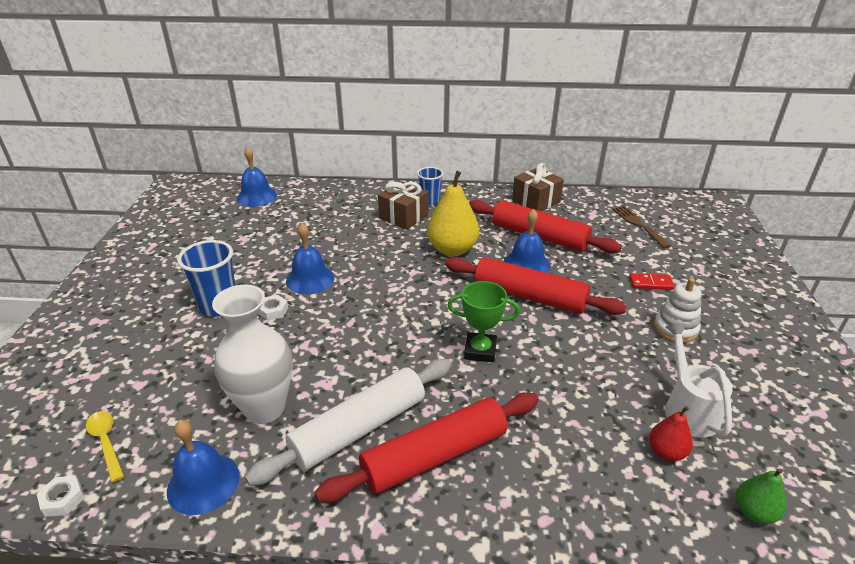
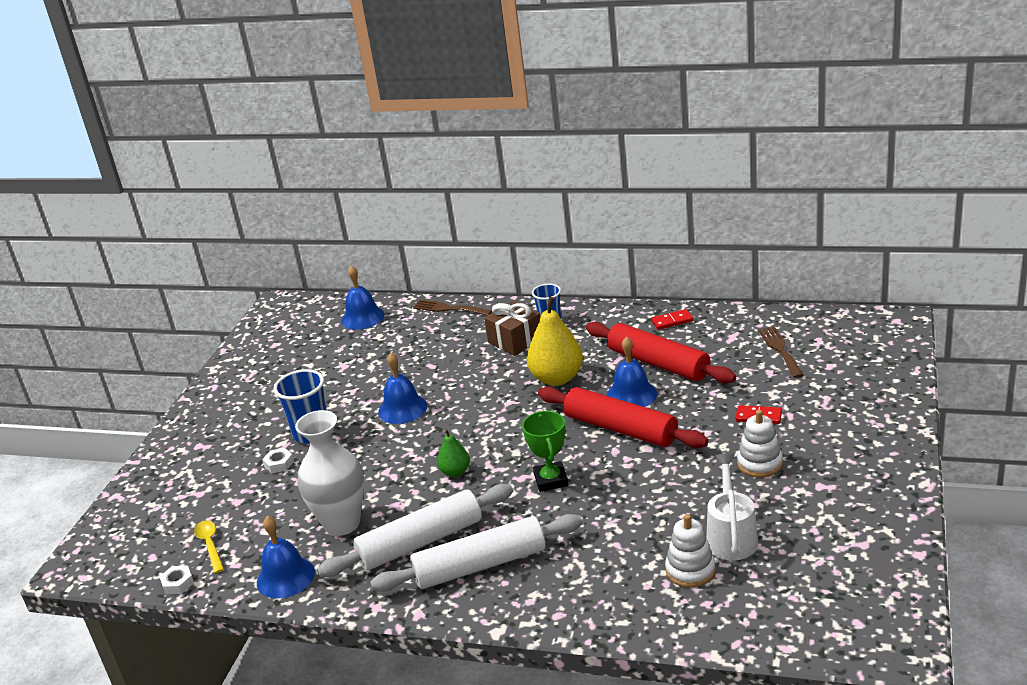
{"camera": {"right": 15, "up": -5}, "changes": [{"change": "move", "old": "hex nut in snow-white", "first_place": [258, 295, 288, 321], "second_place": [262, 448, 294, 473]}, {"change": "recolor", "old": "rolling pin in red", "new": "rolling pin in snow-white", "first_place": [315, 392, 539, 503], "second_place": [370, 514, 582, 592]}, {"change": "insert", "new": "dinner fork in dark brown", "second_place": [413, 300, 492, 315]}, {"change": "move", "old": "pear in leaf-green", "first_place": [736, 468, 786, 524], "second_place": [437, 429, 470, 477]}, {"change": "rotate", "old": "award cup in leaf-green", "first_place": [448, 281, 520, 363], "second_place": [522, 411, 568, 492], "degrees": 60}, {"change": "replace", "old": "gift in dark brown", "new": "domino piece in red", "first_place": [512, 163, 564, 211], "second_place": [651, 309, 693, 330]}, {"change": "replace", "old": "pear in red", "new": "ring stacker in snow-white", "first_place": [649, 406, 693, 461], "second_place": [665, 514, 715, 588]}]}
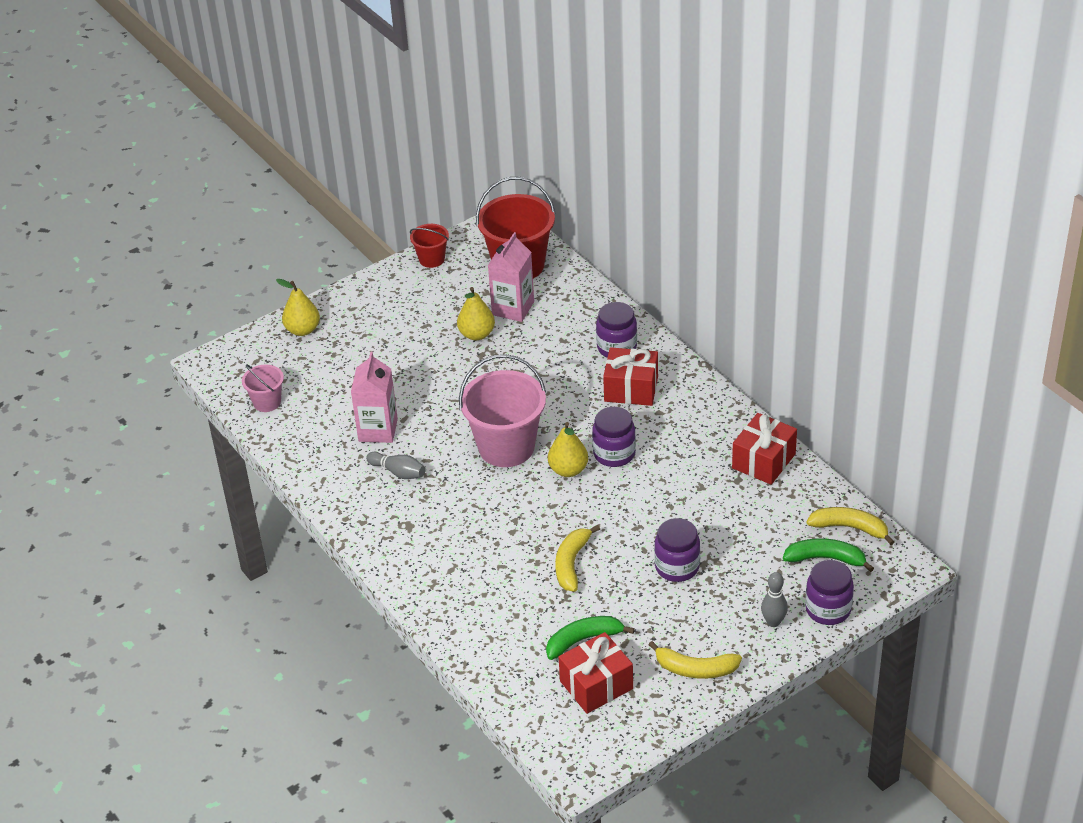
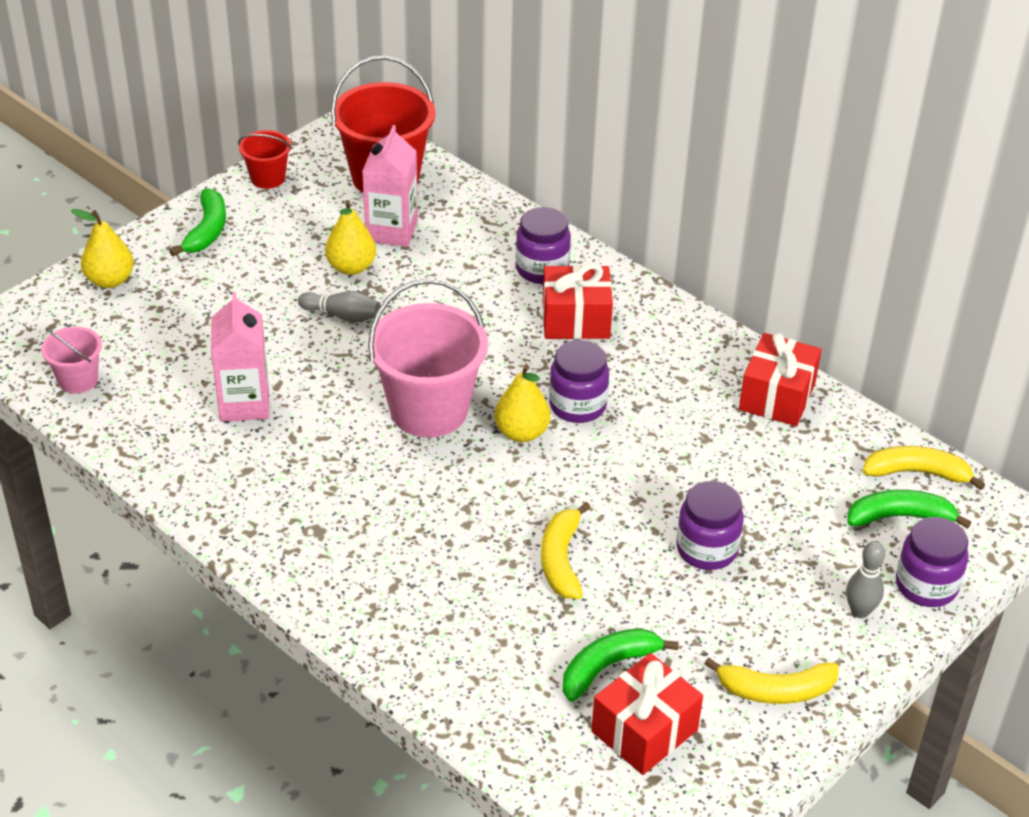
{"camera": {"right": -15, "up": 0}, "changes": [{"change": "insert", "new": "banana in leaf-green", "second_place": [170, 188, 226, 256]}, {"change": "move", "old": "bowling pin in gray", "first_place": [366, 452, 426, 479], "second_place": [298, 291, 381, 323]}]}
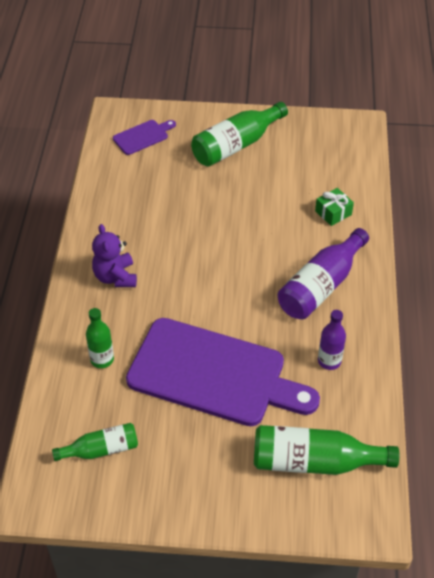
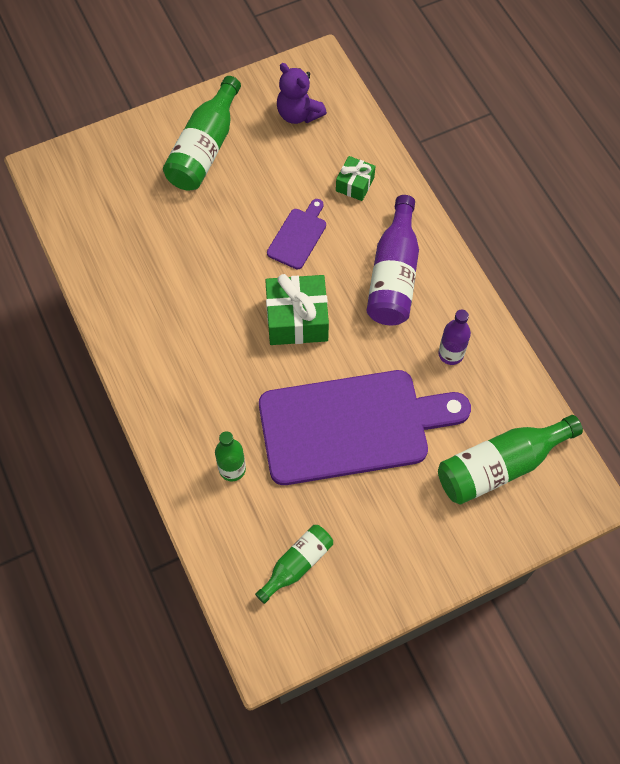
{"camera": {"right": -30, "up": 15}, "changes": [{"change": "insert", "new": "gift in leaf-green", "second_place": [265, 274, 329, 345]}, {"change": "move", "old": "bread board in violet", "first_place": [113, 120, 176, 155], "second_place": [267, 199, 326, 269]}, {"change": "move", "old": "teddy bear in violet", "first_place": [92, 224, 137, 287], "second_place": [277, 63, 327, 124]}]}
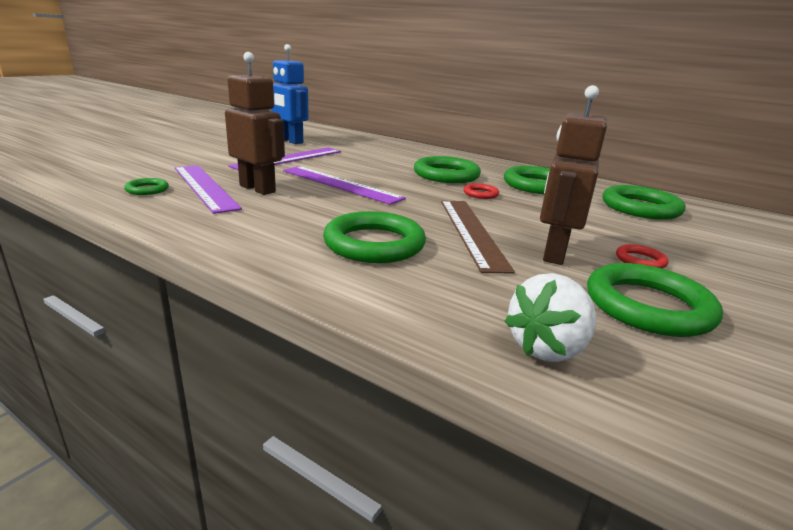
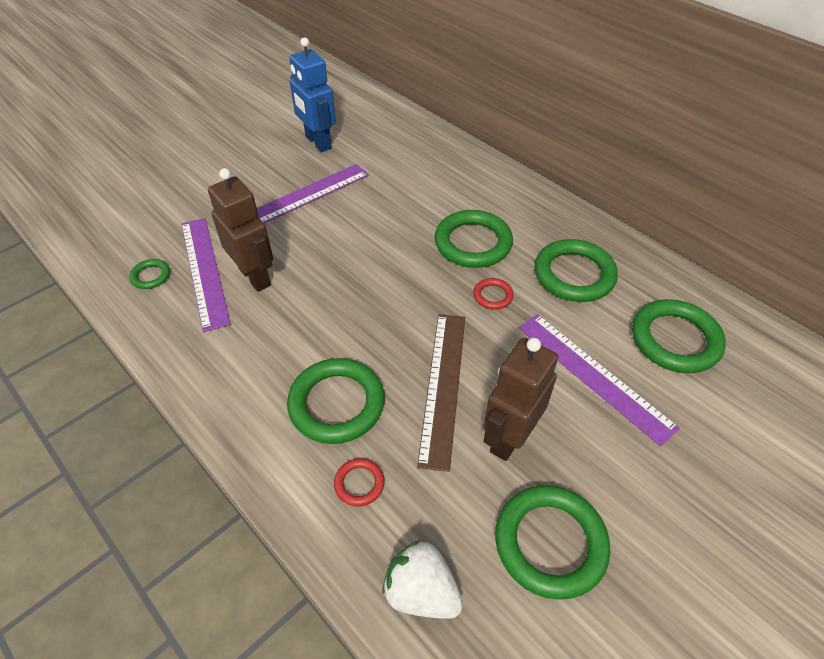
{"camera": {"right": 15, "up": 25}, "changes": [{"change": "move", "old": "ring in red", "first_place": [616, 244, 668, 269], "second_place": [334, 458, 384, 507]}, {"change": "rotate", "old": "strawberry in snow-white", "first_place": [504, 273, 597, 362], "second_place": [382, 540, 463, 619], "degrees": 60}, {"change": "move", "old": "ruler in violet", "first_place": [283, 166, 406, 205], "second_place": [519, 314, 680, 446]}]}
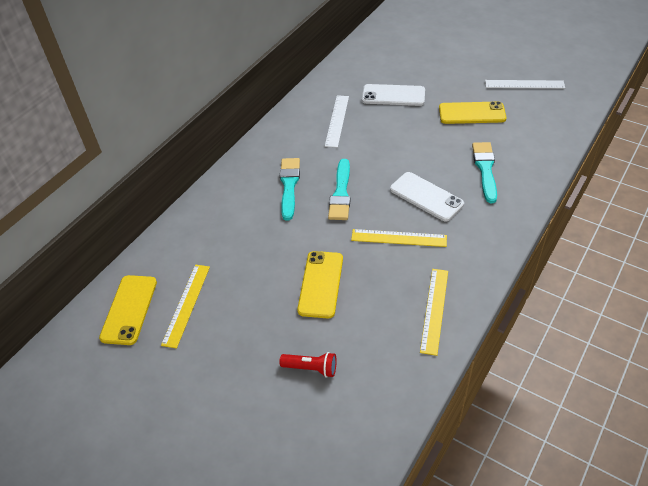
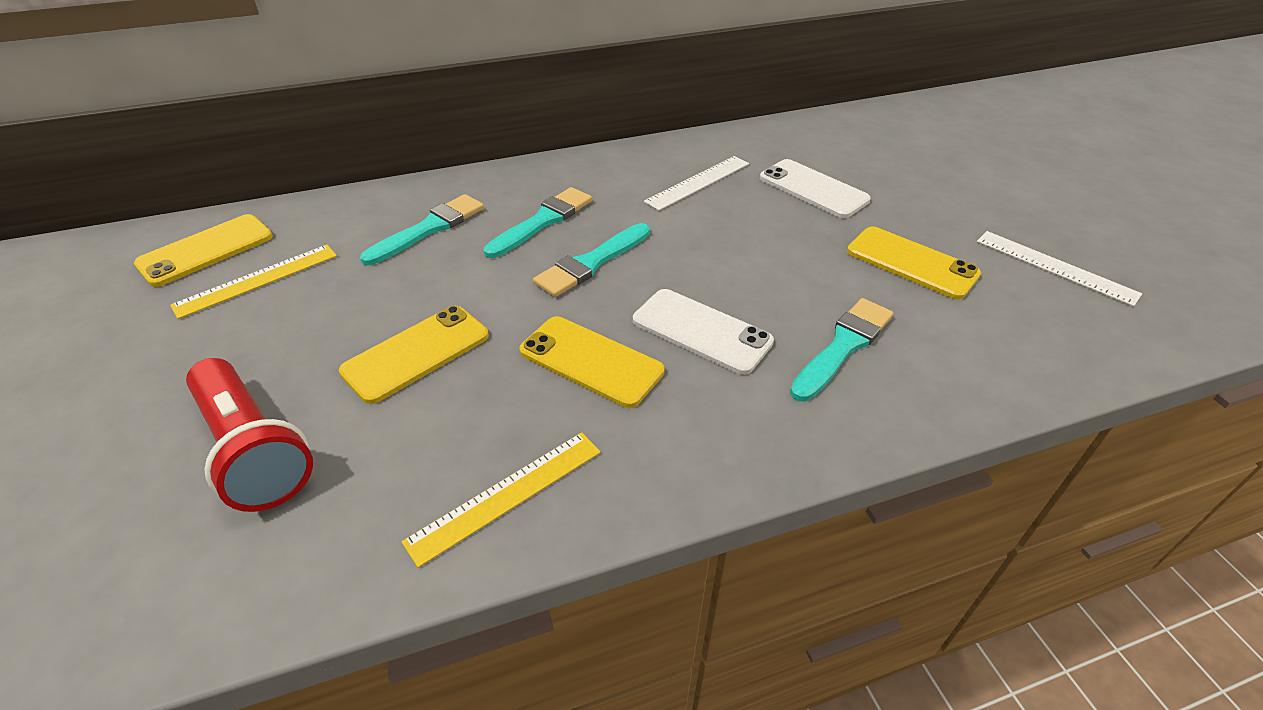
{"camera": {"right": 35, "up": -5}, "changes": [{"change": "resize", "old": "flashlight in red", "first_place": [279, 352, 337, 377], "second_place": [186, 358, 313, 512], "factor": 1.91}, {"change": "insert", "new": "brush in aqua", "second_place": [360, 194, 484, 265]}, {"change": "replace", "old": "ruler in yellow", "new": "smartphone in yellow", "first_place": [351, 229, 447, 247], "second_place": [519, 316, 664, 408]}, {"change": "rotate", "old": "smartphone in snow-white", "first_place": [390, 172, 464, 221], "second_place": [633, 289, 774, 375], "degrees": -45}]}
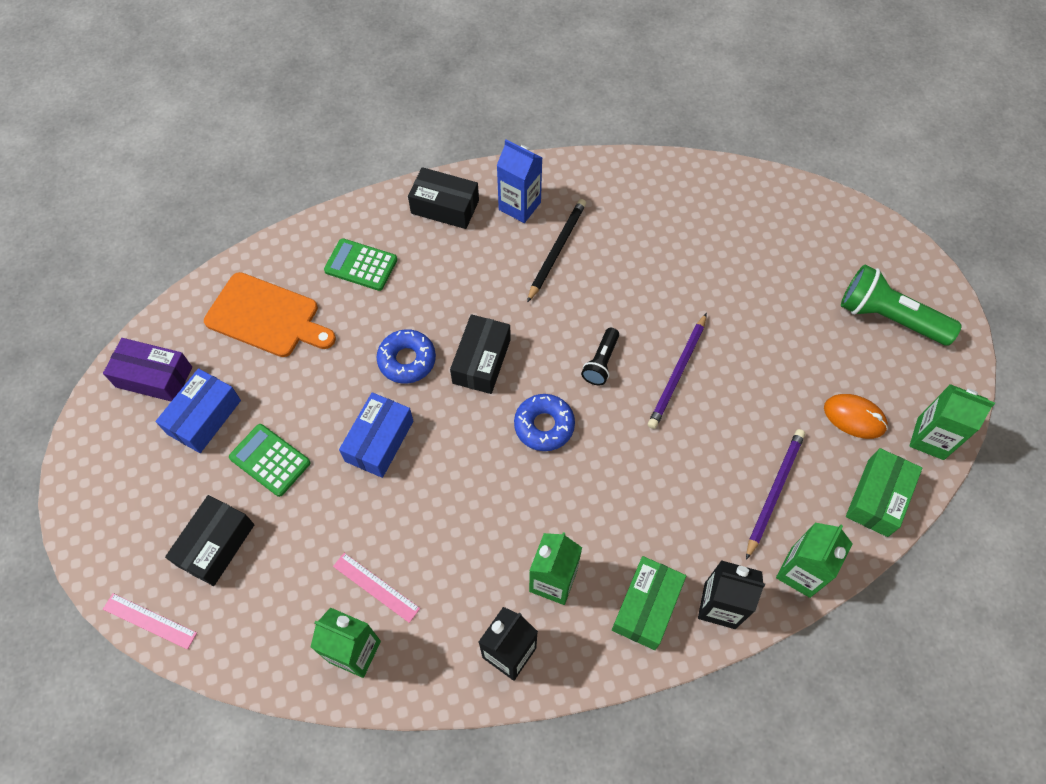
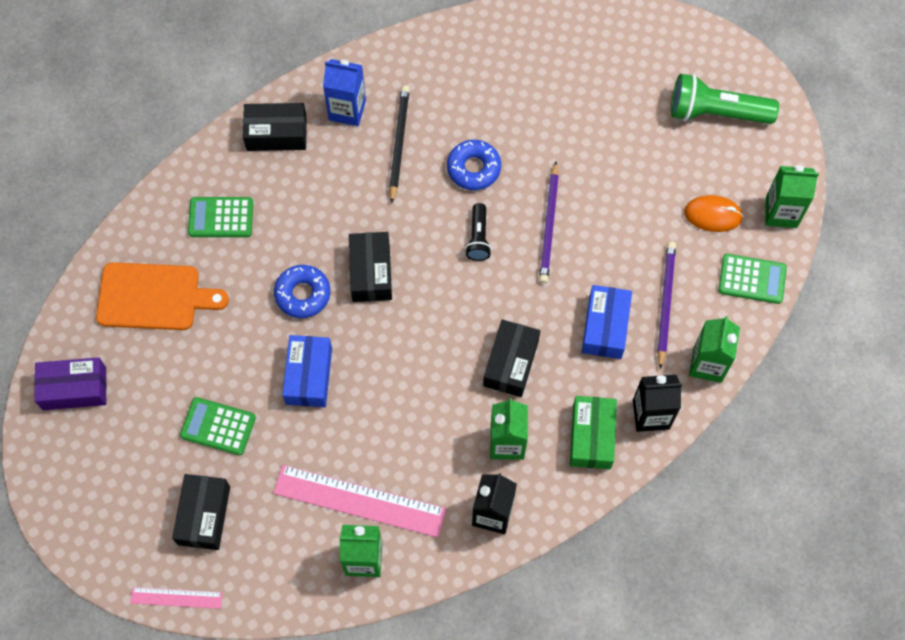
{"camera": {"right": -20, "up": 5}, "changes": [{"change": "resize", "old": "ruler in rose-pink", "first_place": [333, 553, 420, 623], "second_place": [273, 465, 446, 538], "factor": 1.93}, {"change": "move", "old": "doughnut in royal blue", "first_place": [514, 394, 575, 451], "second_place": [447, 140, 501, 190]}, {"change": "insert", "new": "parcel in jet-black", "second_place": [483, 319, 540, 397]}, {"change": "move", "old": "parcel in royal blue", "first_place": [156, 368, 241, 453], "second_place": [582, 285, 632, 359]}, {"change": "replace", "old": "parcel in leaf-green", "new": "adding machine in leaf-green", "first_place": [846, 448, 922, 537], "second_place": [718, 254, 787, 304]}]}
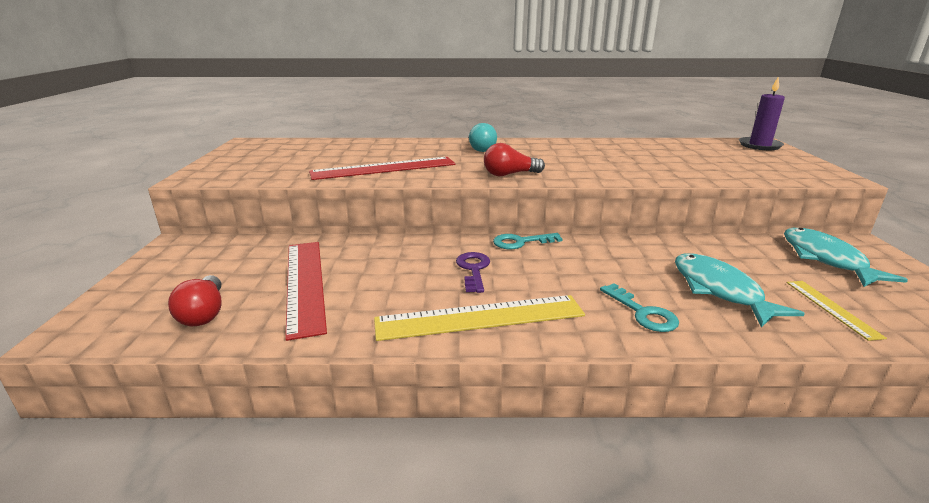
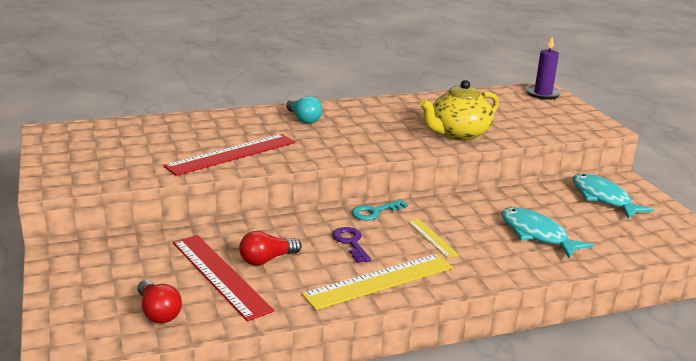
{"camera": {"right": -20, "up": 0}, "changes": [{"change": "move", "old": "bulb in red", "first_place": [484, 143, 545, 176], "second_place": [239, 231, 302, 266]}, {"change": "move", "old": "ruler in yellow", "first_place": [787, 281, 887, 341], "second_place": [407, 219, 459, 258]}, {"change": "insert", "new": "china teapot in yellow", "second_place": [420, 80, 499, 141]}, {"change": "delete", "old": "key in aqua", "first_place": [600, 284, 679, 332]}]}
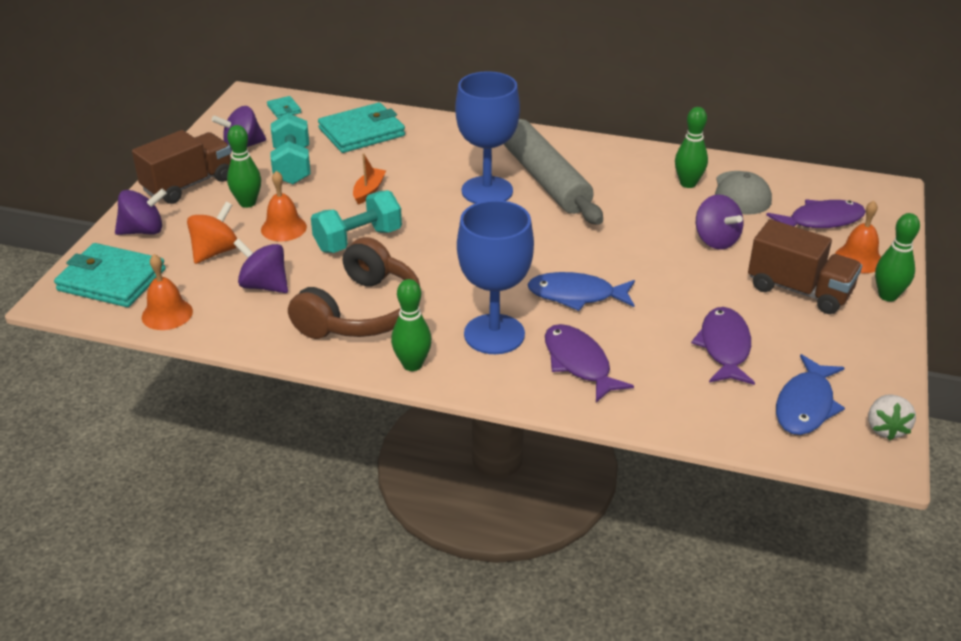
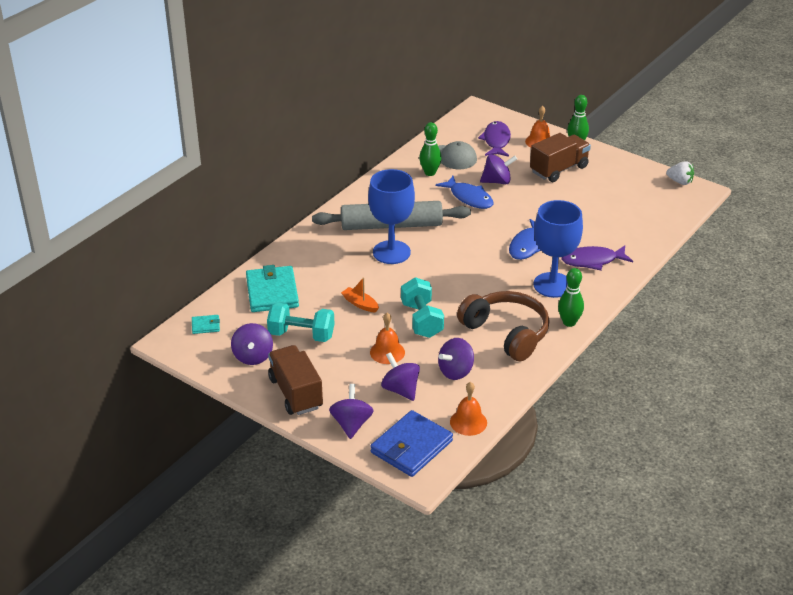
{"camera": {"right": -70, "up": 0}, "changes": [{"change": "recolor", "old": "wallet in aqua", "new": "wallet in royal blue", "first_place": [54, 243, 166, 307], "second_place": [370, 410, 453, 477]}, {"change": "recolor", "old": "whirligig in orange", "new": "whirligig in violet", "first_place": [187, 202, 237, 264], "second_place": [381, 352, 420, 401]}, {"change": "move", "old": "toy fish in royal blue", "first_place": [776, 354, 845, 435], "second_place": [436, 176, 493, 209]}, {"change": "delete", "old": "bowling pin in leaf-green", "first_place": [227, 125, 261, 208]}, {"change": "delete", "old": "toy fish in violet", "first_place": [691, 307, 755, 385]}]}
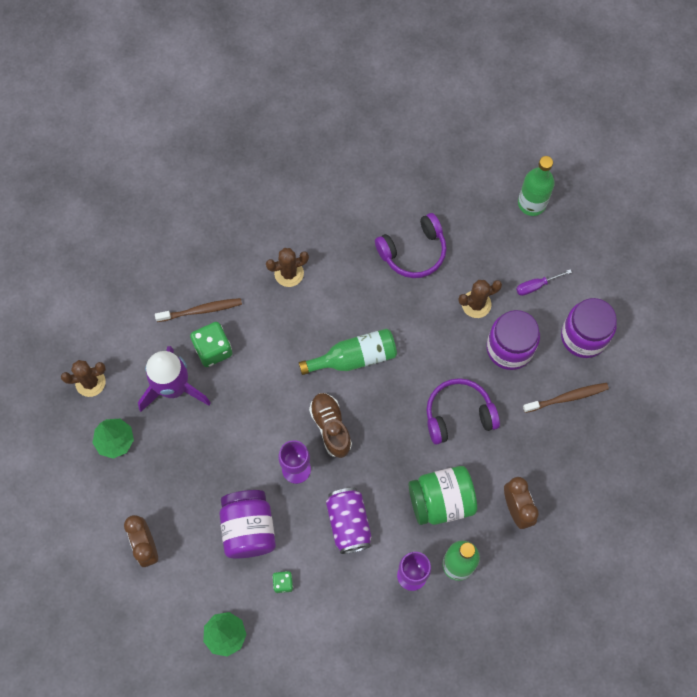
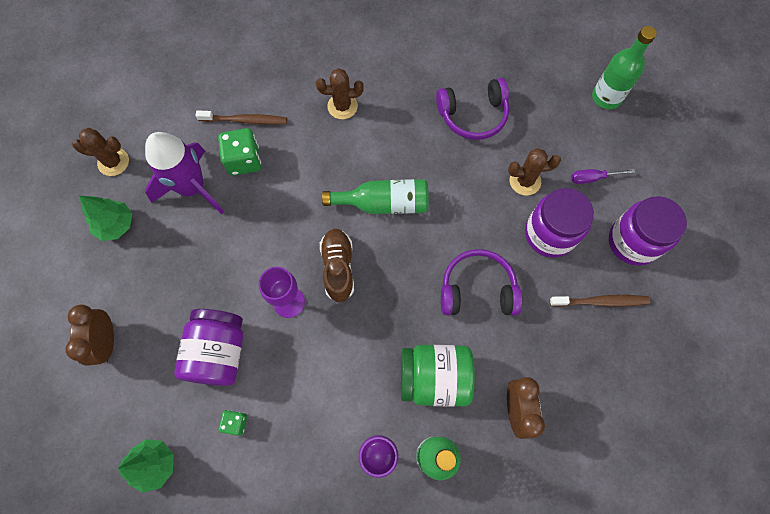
{"camera": {"right": 15, "up": 0}, "changes": [{"change": "delete", "old": "can in violet", "first_place": [326, 488, 372, 554]}]}
